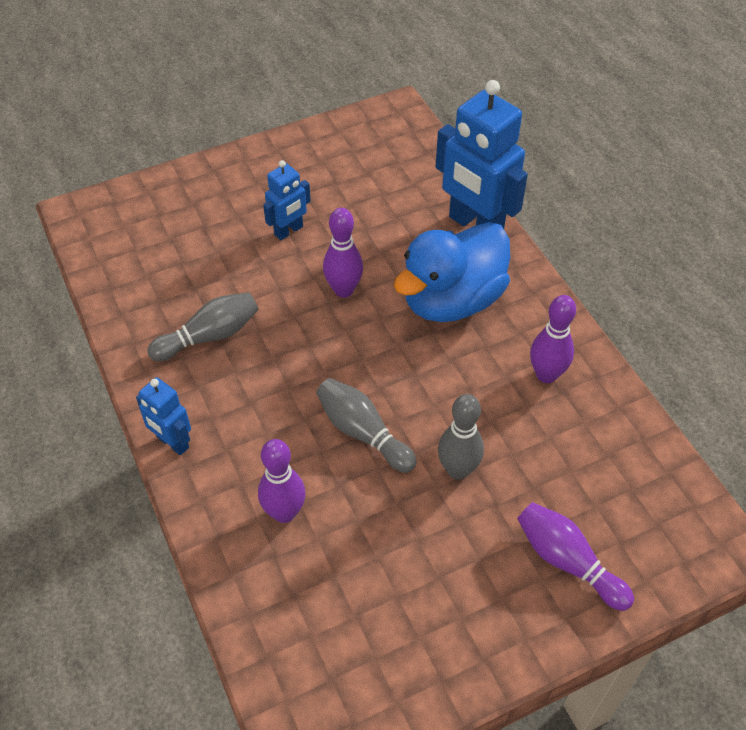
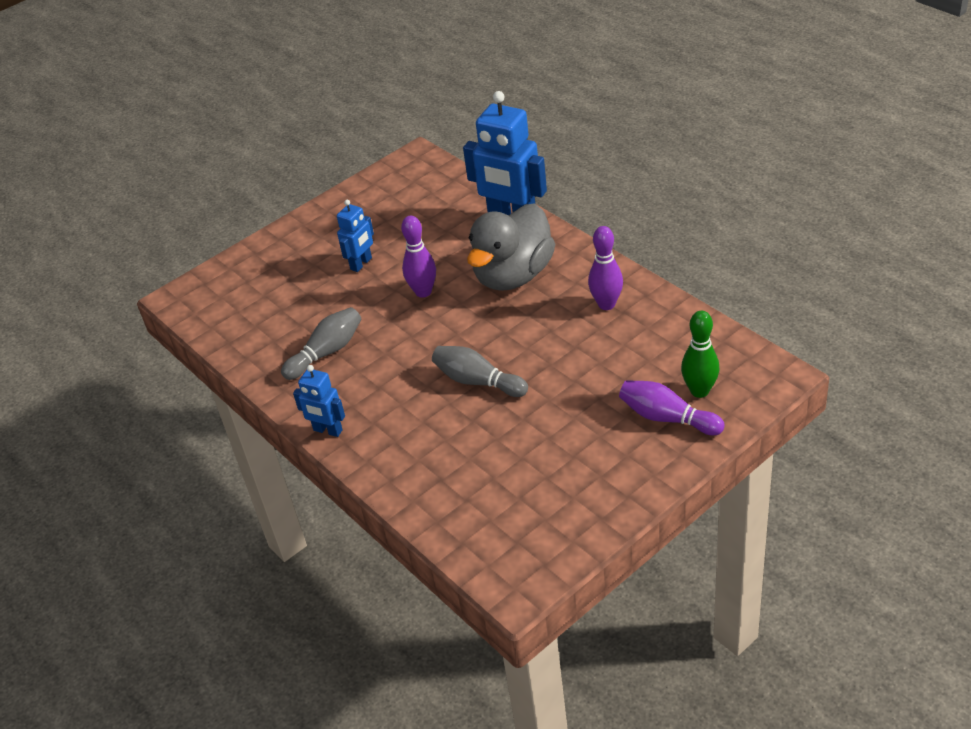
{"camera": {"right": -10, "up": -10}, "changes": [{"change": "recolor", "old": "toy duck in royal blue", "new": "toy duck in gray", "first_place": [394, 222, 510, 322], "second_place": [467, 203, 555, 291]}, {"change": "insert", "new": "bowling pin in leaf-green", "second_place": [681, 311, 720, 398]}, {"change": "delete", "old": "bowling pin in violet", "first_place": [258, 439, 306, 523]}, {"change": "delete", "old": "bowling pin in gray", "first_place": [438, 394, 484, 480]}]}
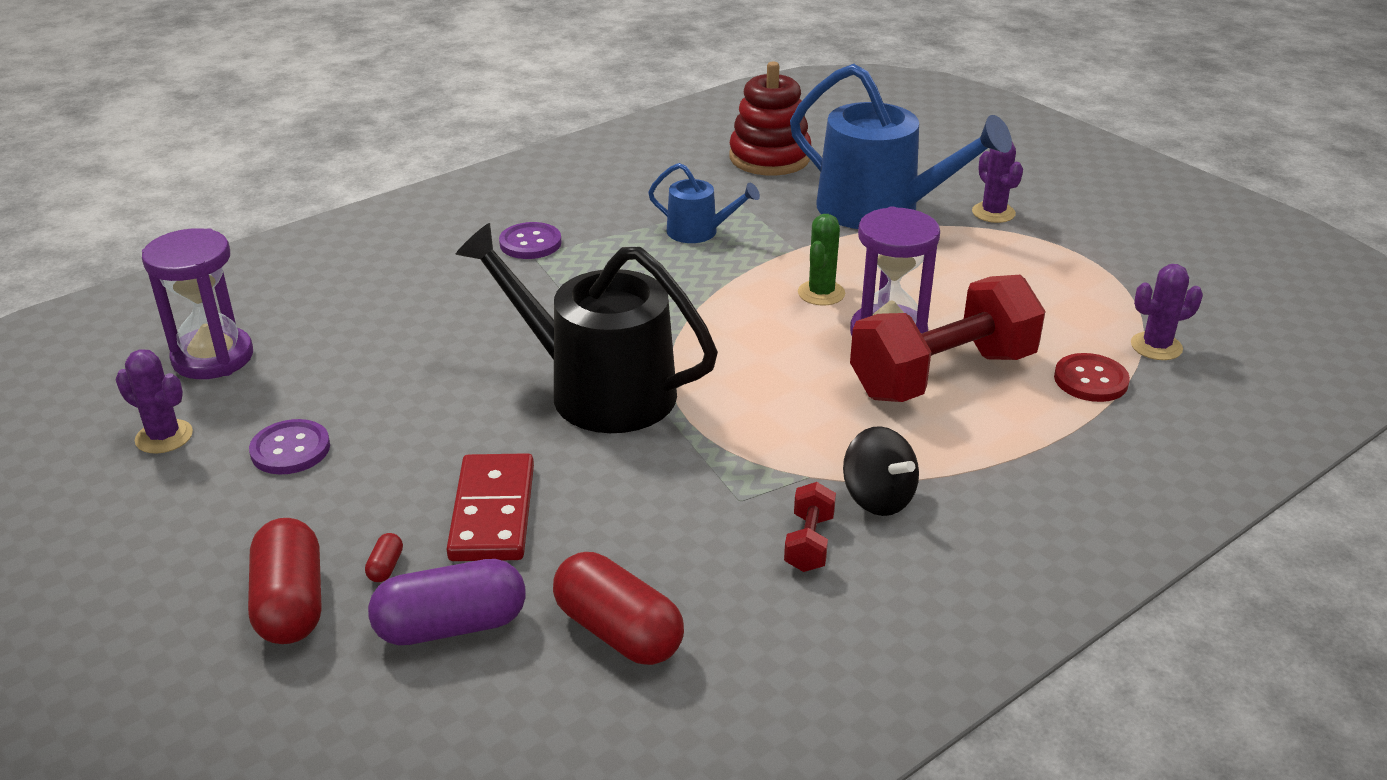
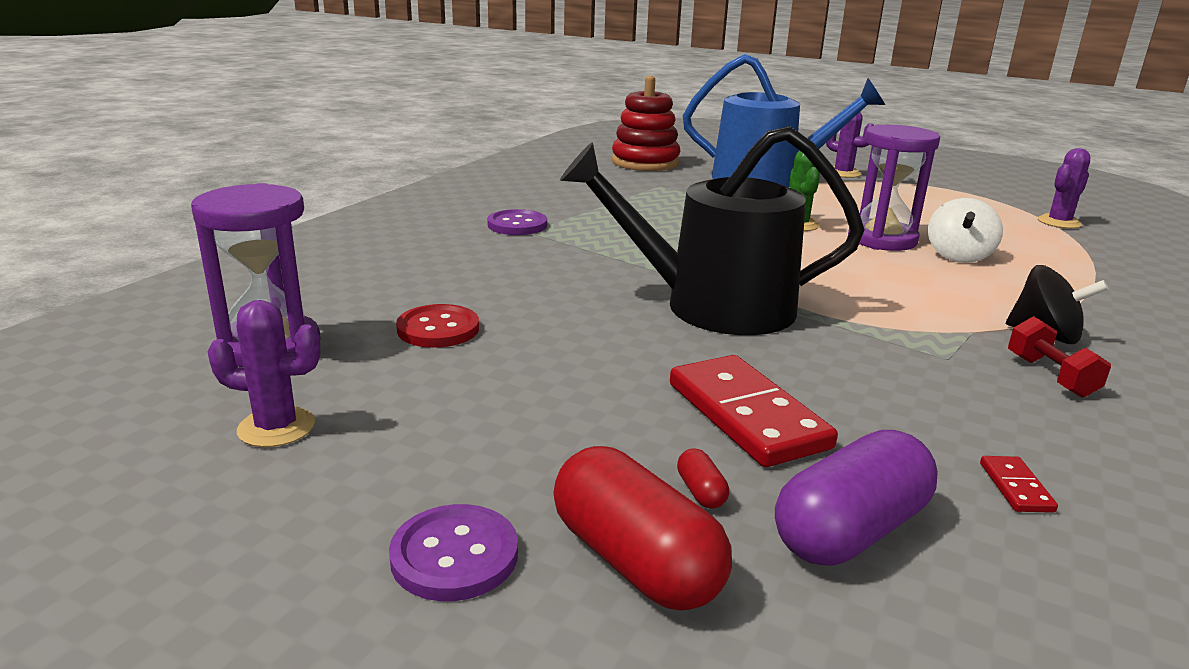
{"camera": {"right": -25, "up": -10}, "changes": [{"change": "move", "old": "sewing button in violet", "first_place": [249, 419, 330, 475], "second_place": [389, 504, 518, 601]}, {"change": "move", "old": "sewing button in red", "first_place": [1054, 353, 1130, 402], "second_place": [396, 304, 479, 348]}, {"change": "replace", "old": "free weight in red", "new": "whirligig in snow-white", "first_place": [850, 275, 1046, 402], "second_place": [928, 198, 1003, 263]}, {"change": "replace", "old": "capsule in red", "new": "domino piece in red", "first_place": [553, 552, 684, 665], "second_place": [980, 456, 1058, 513]}, {"change": "delete", "old": "watering can in royal blue", "first_place": [648, 163, 760, 243]}]}
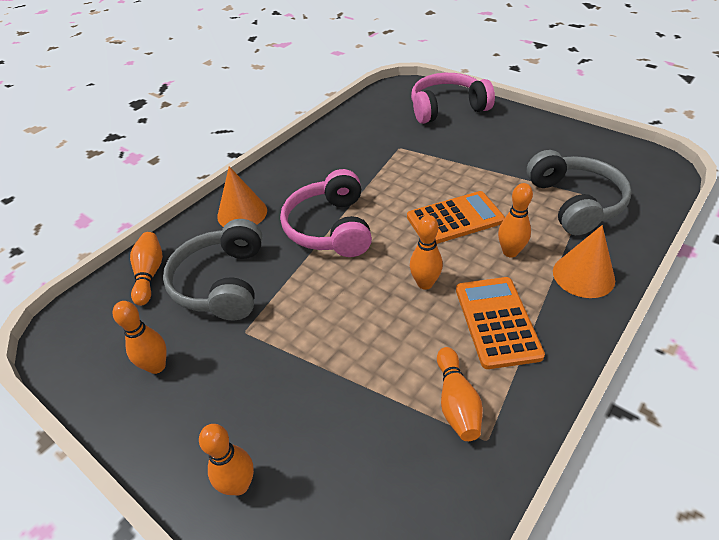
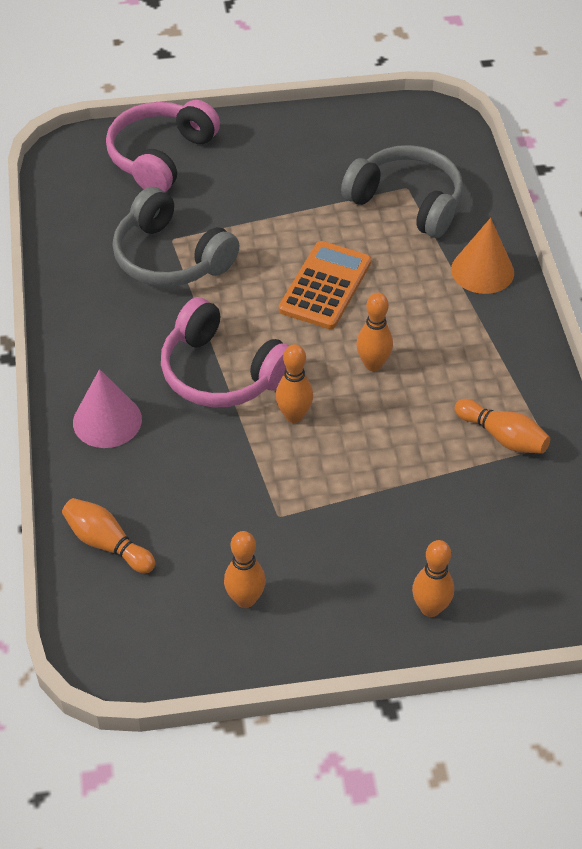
{"camera": {"right": -50, "up": 5}, "changes": [{"change": "recolor", "old": "solid cone in orange", "new": "solid cone in rose-pink", "first_place": [217, 166, 267, 227], "second_place": [73, 369, 142, 448]}, {"change": "move", "old": "headset in gray", "first_place": [163, 219, 262, 320], "second_place": [113, 187, 239, 287]}, {"change": "move", "old": "bowling pin in orange", "first_place": [498, 183, 533, 258], "second_place": [276, 344, 313, 423]}, {"change": "delete", "old": "adding machine in orange", "first_place": [456, 277, 545, 369]}]}
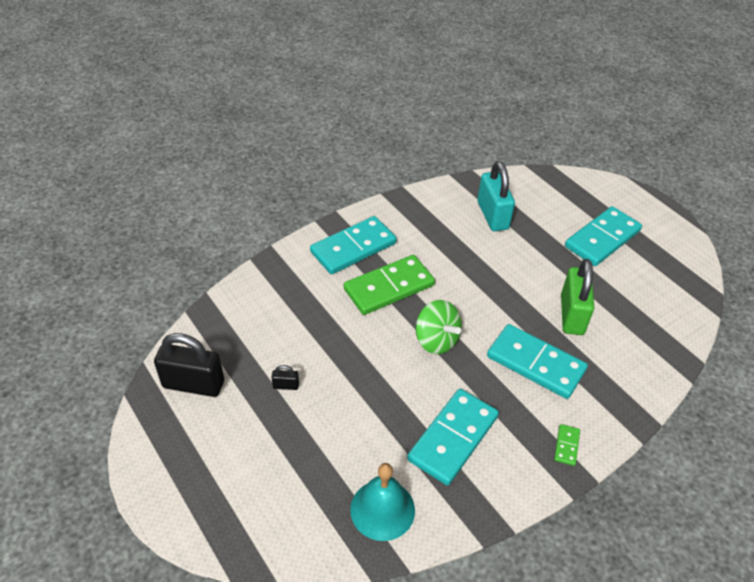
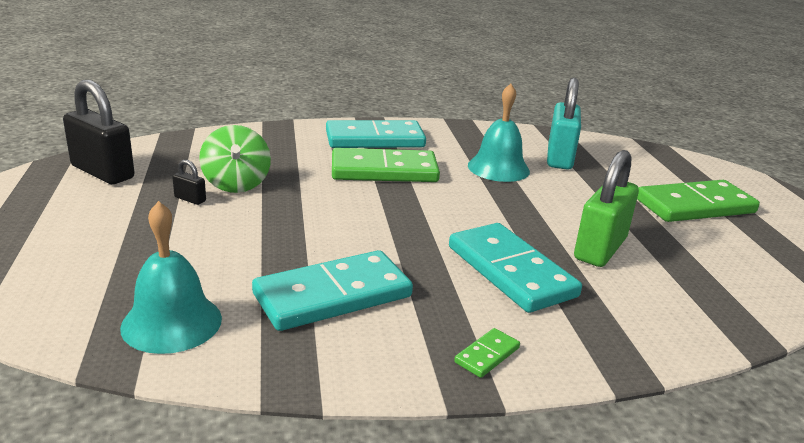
{"camera": {"right": 25, "up": -20}, "changes": [{"change": "move", "old": "whirligig in leaf-green", "first_place": [416, 300, 462, 354], "second_place": [199, 125, 271, 193]}, {"change": "insert", "new": "hand bell in aqua", "second_place": [468, 83, 530, 182]}, {"change": "recolor", "old": "domino piece in aqua", "new": "domino piece in leaf-green", "first_place": [565, 206, 642, 266], "second_place": [637, 180, 760, 222]}]}
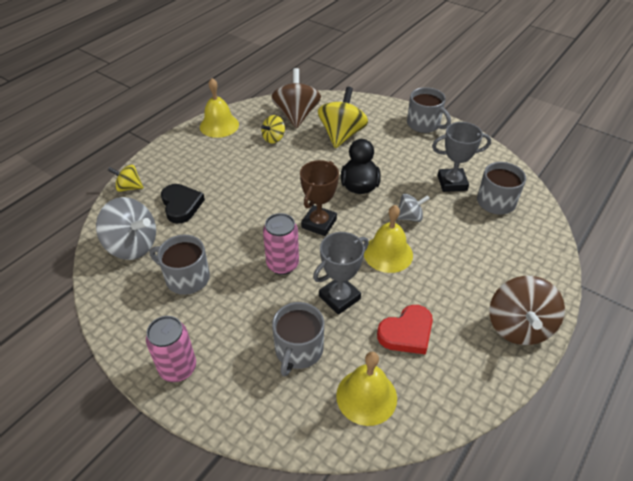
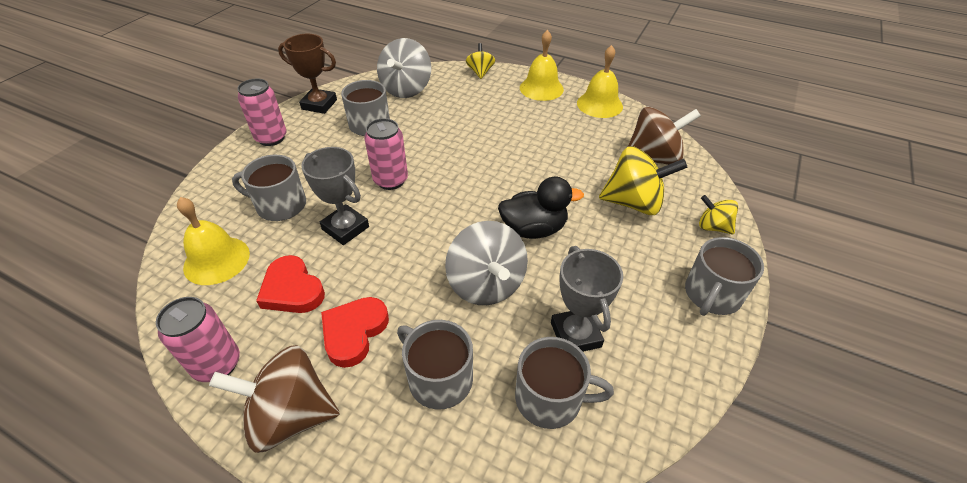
{"camera": {"right": 80, "up": 0}, "changes": [{"change": "insert", "new": "can in rose-pink", "second_place": [156, 297, 240, 382]}, {"change": "move", "old": "award cup in dark brown", "first_place": [300, 160, 339, 236], "second_place": [278, 34, 337, 114]}, {"change": "insert", "new": "love heart in red", "second_place": [321, 297, 389, 368]}, {"change": "insert", "new": "coffee mug in gray", "second_place": [397, 320, 473, 410]}, {"change": "resize", "old": "whirligig in gray", "first_place": [397, 194, 430, 222], "second_place": [445, 221, 528, 305], "factor": 1.82}, {"change": "move", "old": "hand bell in yellow", "first_place": [364, 205, 413, 273], "second_place": [520, 30, 564, 101]}, {"change": "move", "old": "whirligig in yellow", "first_place": [261, 115, 285, 144], "second_place": [699, 195, 738, 235]}, {"change": "delete", "old": "love heart in jet-black", "first_place": [161, 184, 205, 224]}]}
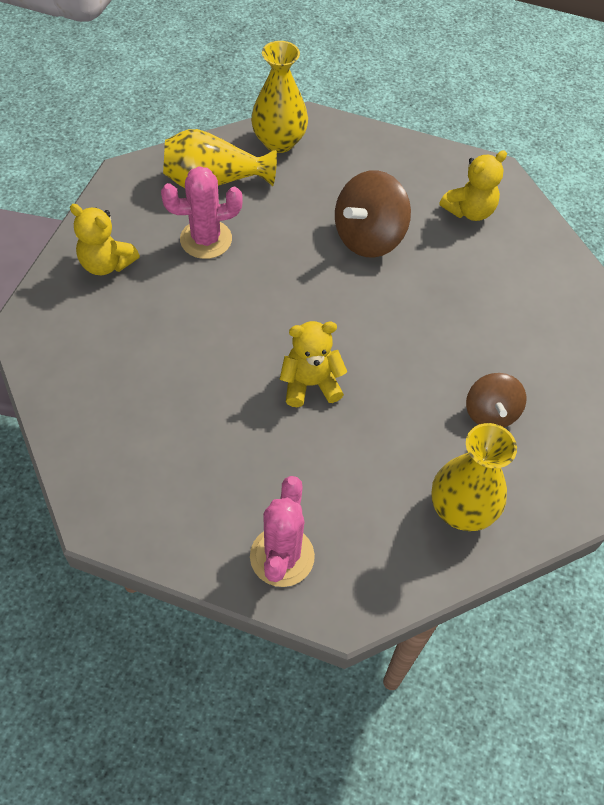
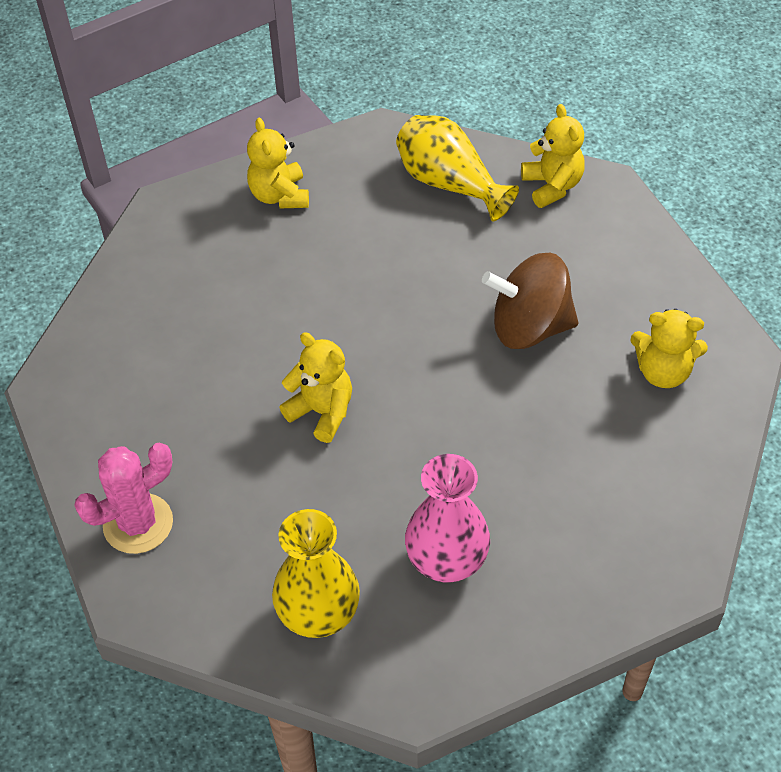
{"camera": {"right": 50, "up": -5}, "changes": [{"change": "replace", "old": "whirligig in dark brown", "new": "tall vase in rose-pink", "first_place": [466, 373, 527, 427], "second_place": [405, 454, 490, 582]}, {"change": "replace", "old": "tall vase in yellow", "new": "teddy bear in yellow", "first_place": [251, 41, 308, 153], "second_place": [521, 104, 585, 208]}, {"change": "delete", "old": "cactus in rose-pink", "first_place": [161, 166, 243, 259]}]}
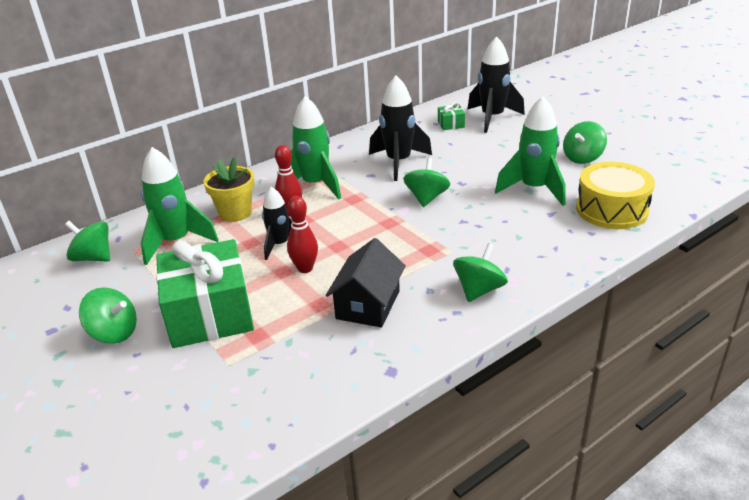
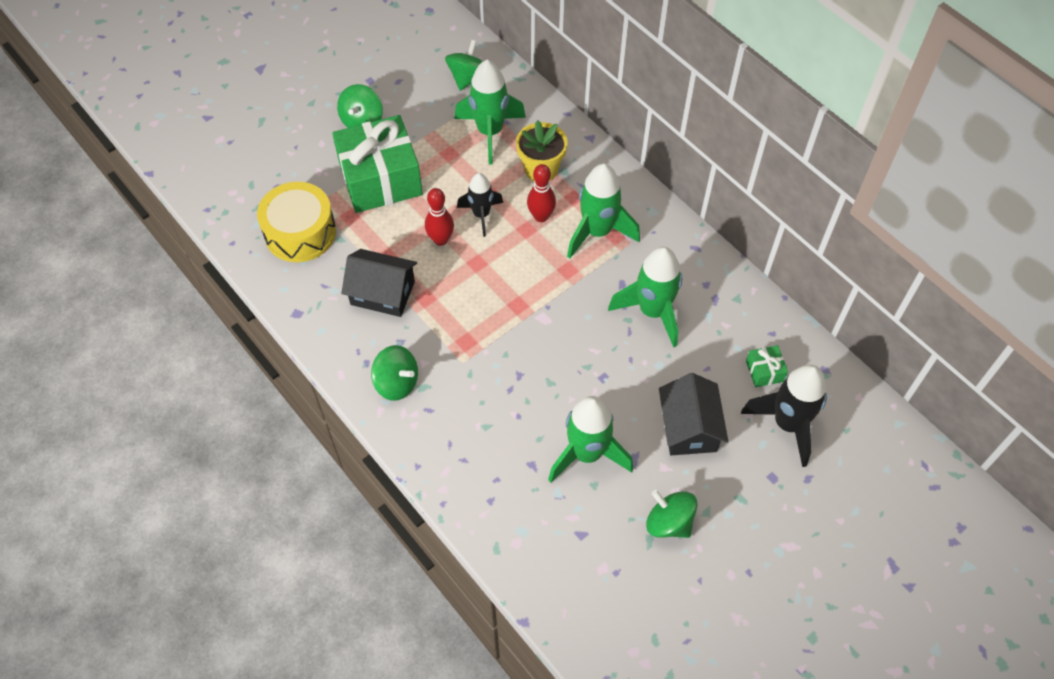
{"camera": {"right": 85, "up": 25}, "changes": [{"change": "move", "old": "toy drum in yellow", "first_place": [576, 162, 655, 229], "second_place": [257, 182, 336, 262]}, {"change": "recolor", "old": "toy rocket in jet-black", "new": "toy rocket in leaf-green", "first_place": [369, 76, 432, 181], "second_place": [608, 247, 682, 348]}, {"change": "insert", "new": "house in jet-black", "second_place": [659, 373, 728, 455]}, {"change": "delete", "old": "whirligig in leaf-green", "first_place": [403, 158, 450, 207]}]}
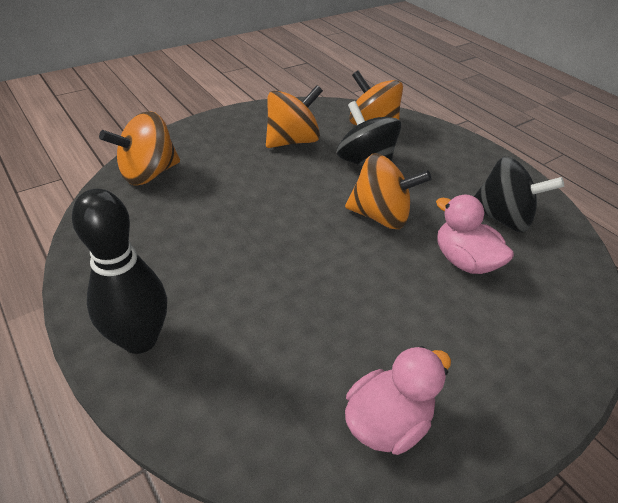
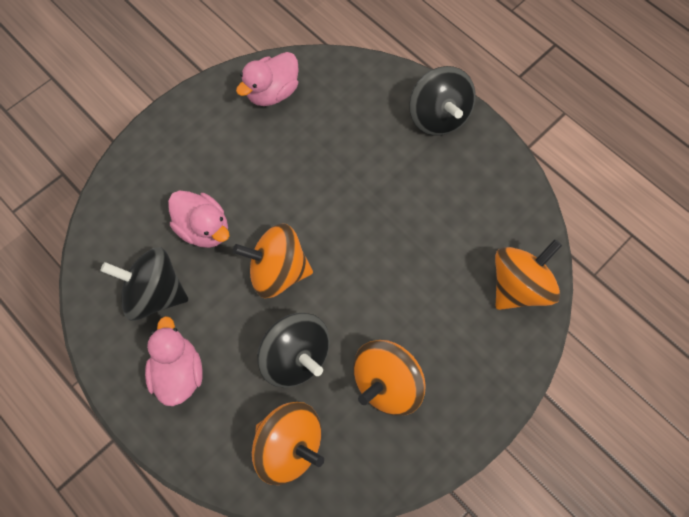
{"camera": {"right": 175, "up": 25}, "changes": [{"change": "insert", "new": "toy duck in rose-pink", "second_place": [145, 316, 203, 406]}, {"change": "replace", "old": "bowling pin in jet-black", "new": "whirligig in jet-black", "first_place": [72, 189, 167, 354], "second_place": [409, 66, 475, 136]}]}
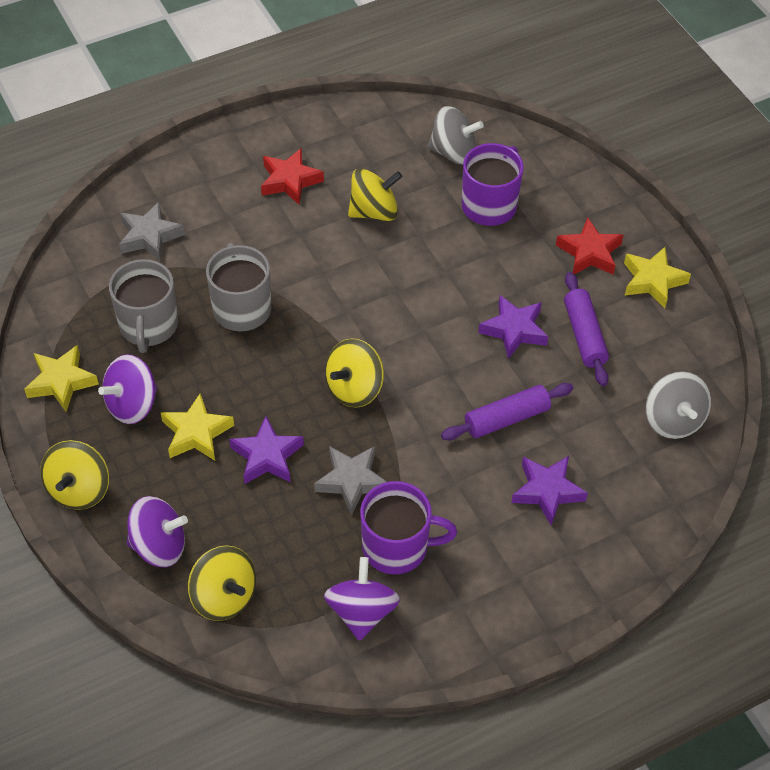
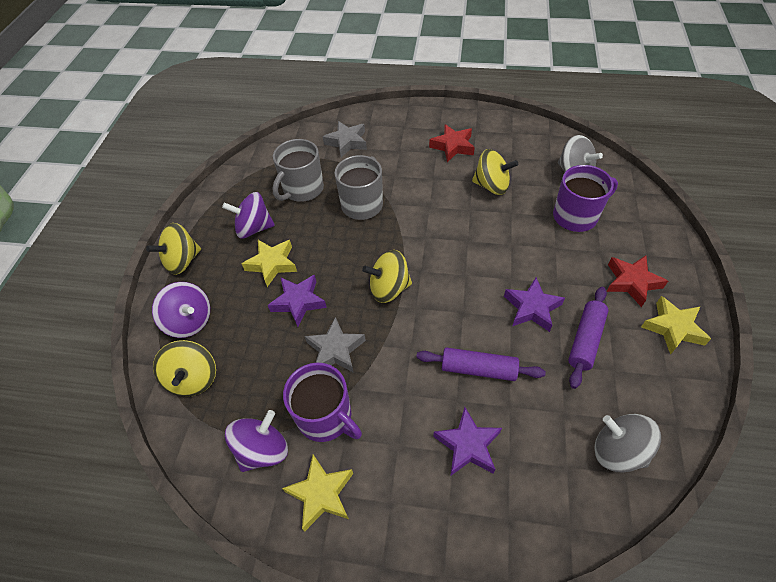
{"camera": {"right": 40, "up": 0}, "changes": [{"change": "move", "old": "star shape in yellow", "first_place": [24, 345, 99, 412], "second_place": [282, 455, 353, 531]}, {"change": "rotate", "old": "whirligig in gray", "first_place": [646, 371, 711, 439], "second_place": [594, 414, 661, 473], "degrees": 105}]}
